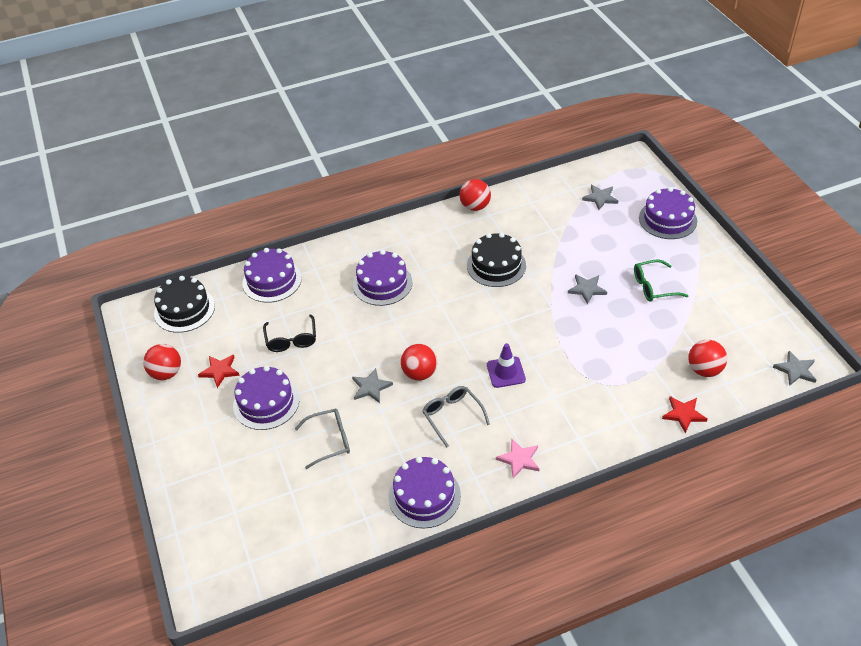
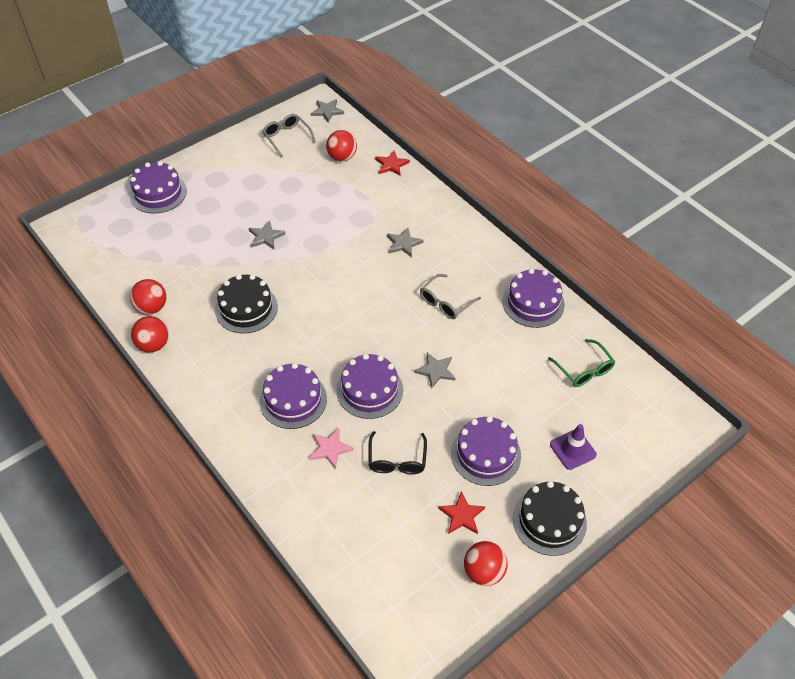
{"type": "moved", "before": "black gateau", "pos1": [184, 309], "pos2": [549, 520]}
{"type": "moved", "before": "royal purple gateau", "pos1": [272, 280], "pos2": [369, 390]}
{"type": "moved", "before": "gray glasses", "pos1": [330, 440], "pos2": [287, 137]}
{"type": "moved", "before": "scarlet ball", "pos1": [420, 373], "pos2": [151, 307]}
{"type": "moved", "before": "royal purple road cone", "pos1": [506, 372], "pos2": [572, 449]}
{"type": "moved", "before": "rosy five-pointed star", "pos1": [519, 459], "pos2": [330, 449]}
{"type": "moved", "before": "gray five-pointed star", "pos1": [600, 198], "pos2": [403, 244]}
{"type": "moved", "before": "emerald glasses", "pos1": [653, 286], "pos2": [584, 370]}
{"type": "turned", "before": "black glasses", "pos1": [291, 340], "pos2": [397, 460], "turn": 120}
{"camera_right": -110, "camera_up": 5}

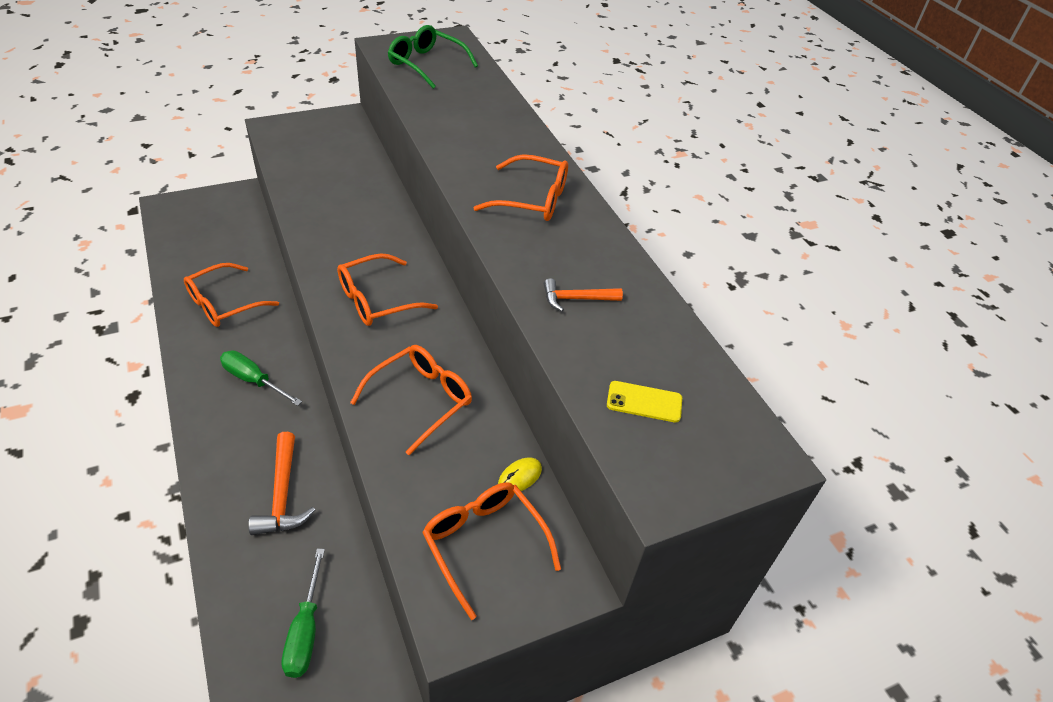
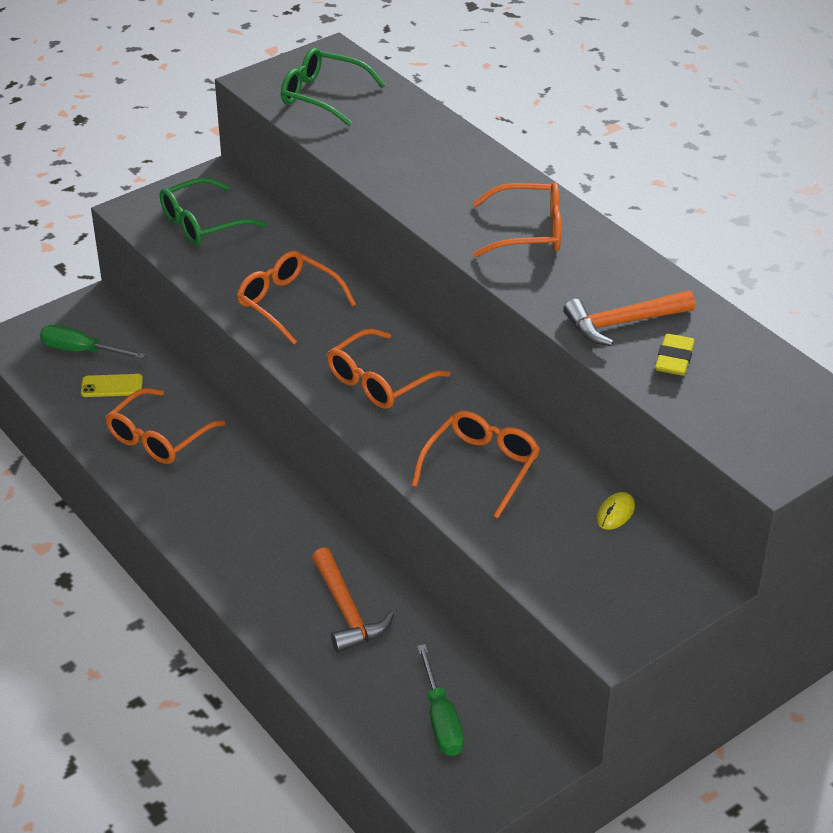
{"type": "added", "after": "emerald glasses", "pos2": [202, 223]}
{"type": "added", "after": "yellow gum eraser", "pos2": [674, 359]}
{"type": "moved", "before": "emerald screwdriver", "pos1": [253, 380], "pos2": [81, 351]}
{"type": "moved", "before": "bright orange glasses", "pos1": [484, 544], "pos2": [288, 303]}
{"type": "moved", "before": "yellow phone", "pos1": [644, 402], "pos2": [112, 386]}
{"type": "resized", "before": "bright orange hammer", "pos1": [576, 299], "pos2": [622, 323], "scale": 1.57}
{"camera_right": -10, "camera_up": -5}

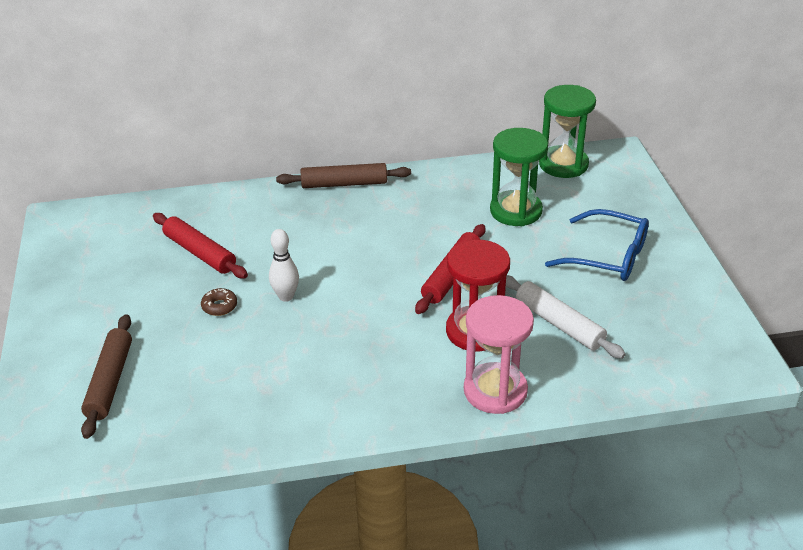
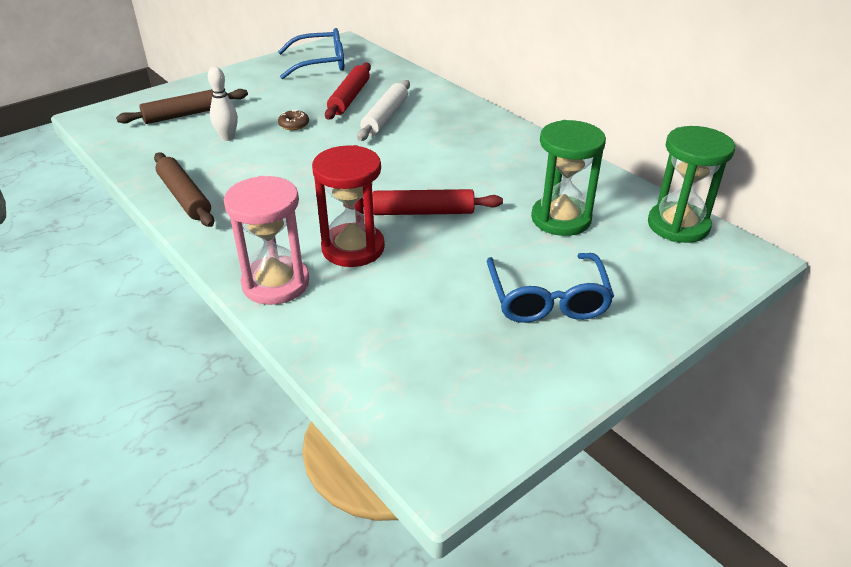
{"type": "added", "after": "cobalt glasses", "pos2": [320, 63]}
{"type": "moved", "before": "pure white skittle", "pos1": [286, 296], "pos2": [227, 137]}
{"type": "moved", "before": "dark brown pastry roller", "pos1": [344, 184], "pos2": [184, 197]}
{"type": "moved", "before": "pure white pastry roller", "pos1": [559, 324], "pos2": [385, 117]}
{"camera_right": 60, "camera_up": 0}

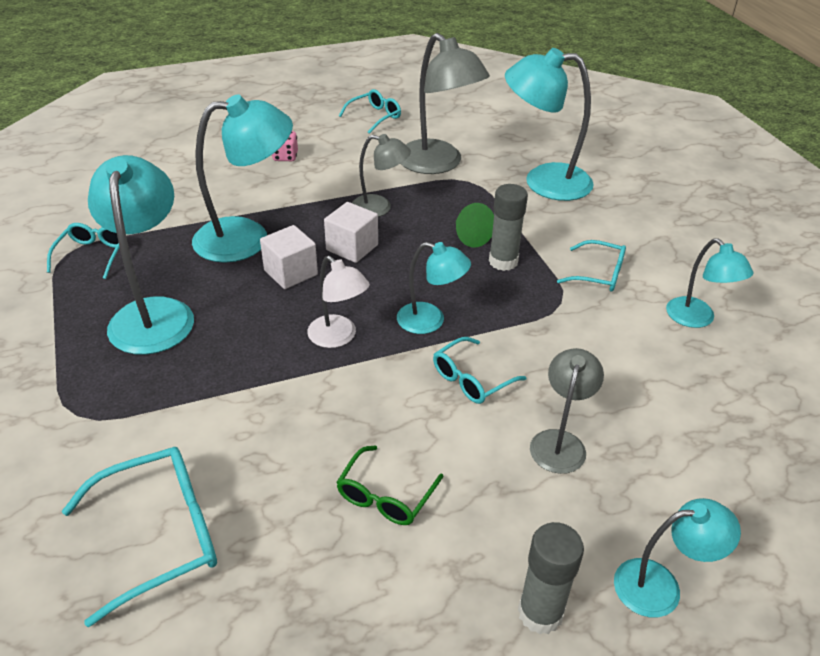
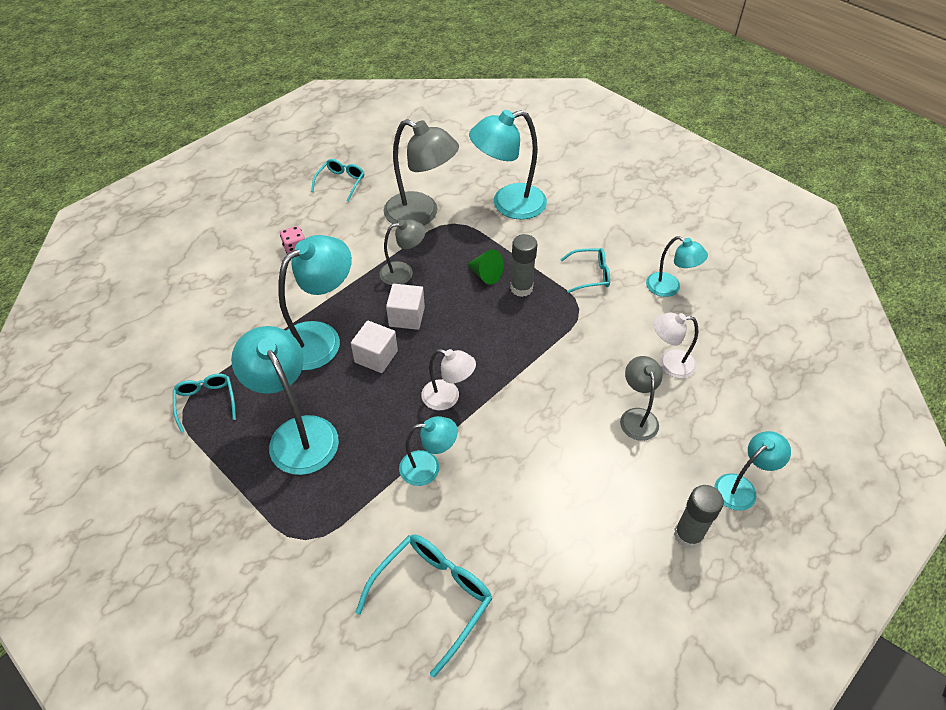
{"type": "removed", "before": "emerald glasses", "pos1": [385, 496]}
{"type": "removed", "before": "aqua glasses", "pos1": [471, 379]}
{"type": "added", "after": "pure white lamp", "pos2": [669, 364]}
{"type": "moved", "before": "aqua lamp", "pos1": [430, 321], "pos2": [428, 467]}
{"camera_right": -25, "camera_up": 10}

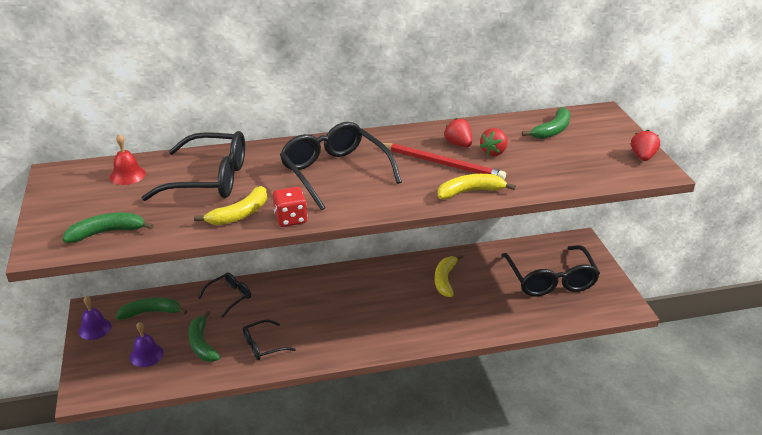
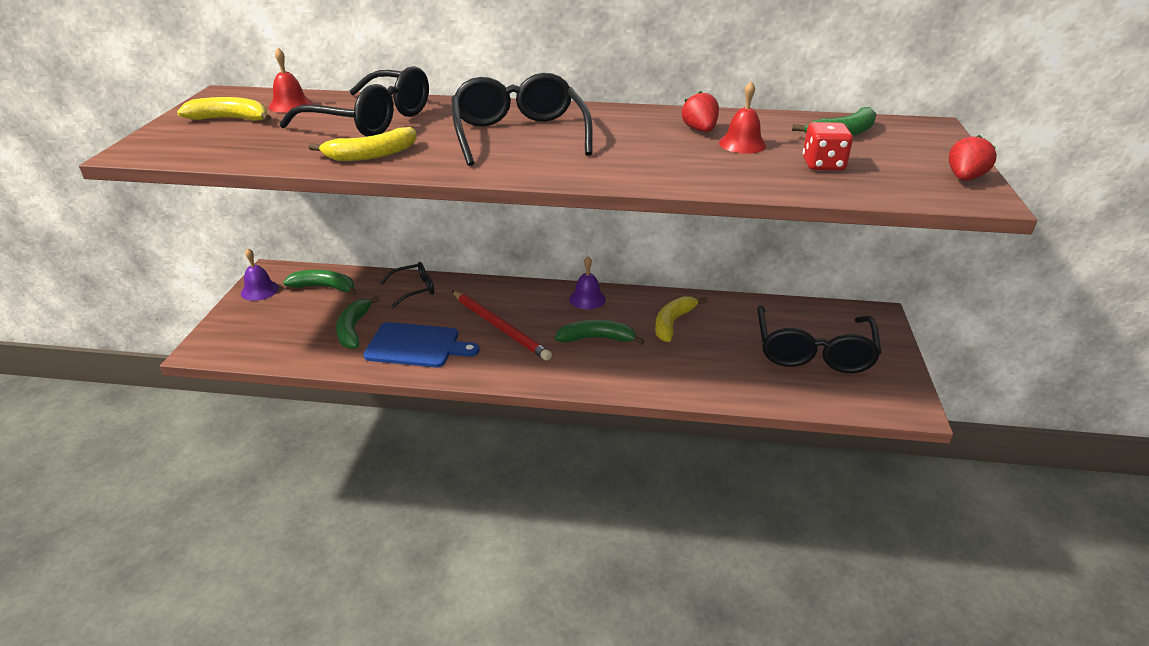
{"type": "moved", "before": "emerald banana fruit", "pos1": [107, 232], "pos2": [597, 338]}
{"type": "moved", "before": "royal purple hand bell", "pos1": [146, 355], "pos2": [587, 299]}
{"type": "moved", "before": "scarlet game die", "pos1": [290, 219], "pos2": [823, 165]}
{"type": "moved", "before": "scarlet pencil", "pos1": [442, 164], "pos2": [500, 327]}
{"type": "moved", "before": "yellow banana fruit", "pos1": [470, 192], "pos2": [231, 119]}
{"type": "replaced", "before": "black glasses", "after": "cobalt cutting board", "pos1": [263, 345], "pos2": [416, 346]}
{"type": "replaced", "before": "scarlet berry", "after": "scarlet hand bell", "pos1": [494, 152], "pos2": [742, 144]}
{"camera_right": 20, "camera_up": 0}

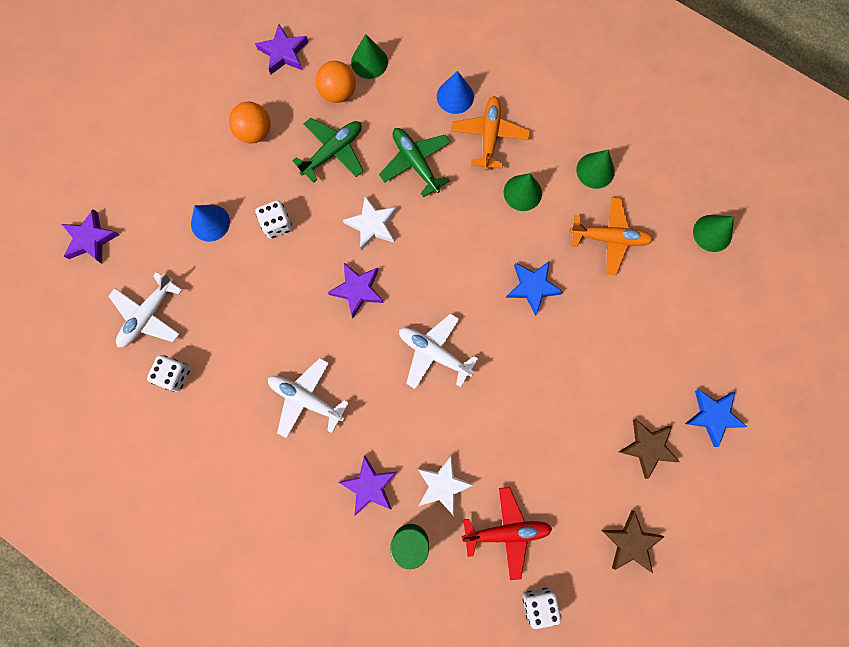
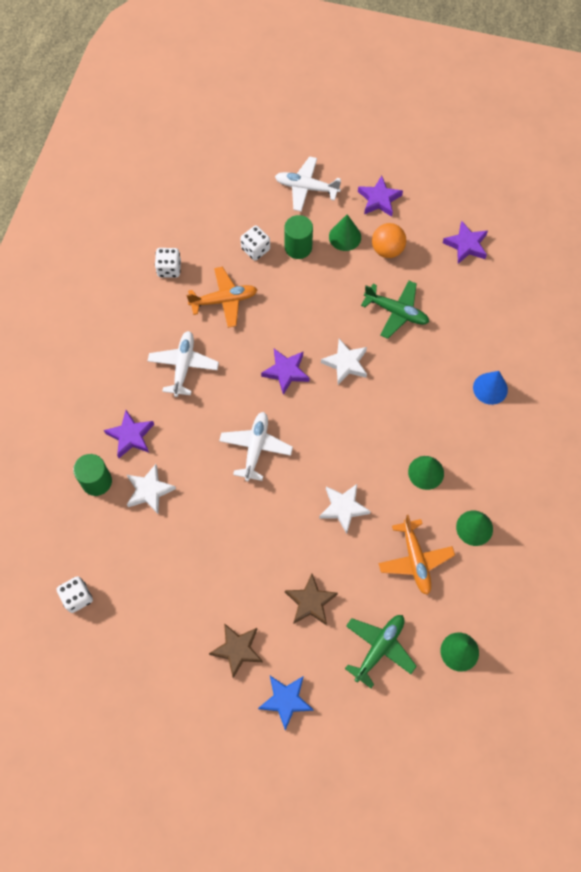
{"type": "removed", "before": "bright orange ball", "pos1": [338, 92]}
{"type": "removed", "before": "scarlet plane", "pos1": [507, 532]}
{"type": "moved", "before": "royal purple five-pointed star", "pos1": [91, 239], "pos2": [379, 199]}
{"type": "moved", "before": "pure white plane", "pos1": [148, 315], "pos2": [306, 188]}
{"type": "moved", "before": "pure white game die", "pos1": [277, 224], "pos2": [255, 249]}
{"type": "moved", "before": "emerald solid cone", "pos1": [369, 62], "pos2": [345, 237]}
{"type": "moved", "before": "emerald plane", "pos1": [416, 163], "pos2": [379, 648]}
{"type": "moved", "before": "bright orange plane", "pos1": [489, 136], "pos2": [224, 300]}
{"type": "moved", "before": "dark brown five-pointed star", "pos1": [630, 542], "pos2": [310, 602]}
{"type": "replaced", "before": "cobalt solid cone", "after": "emerald solid cylinder", "pos1": [210, 223], "pos2": [298, 247]}
{"type": "recoloured", "before": "cobalt five-pointed star", "after": "pure white five-pointed star", "pos1": [532, 287], "pos2": [343, 508]}
{"camera_right": 70, "camera_up": -10}

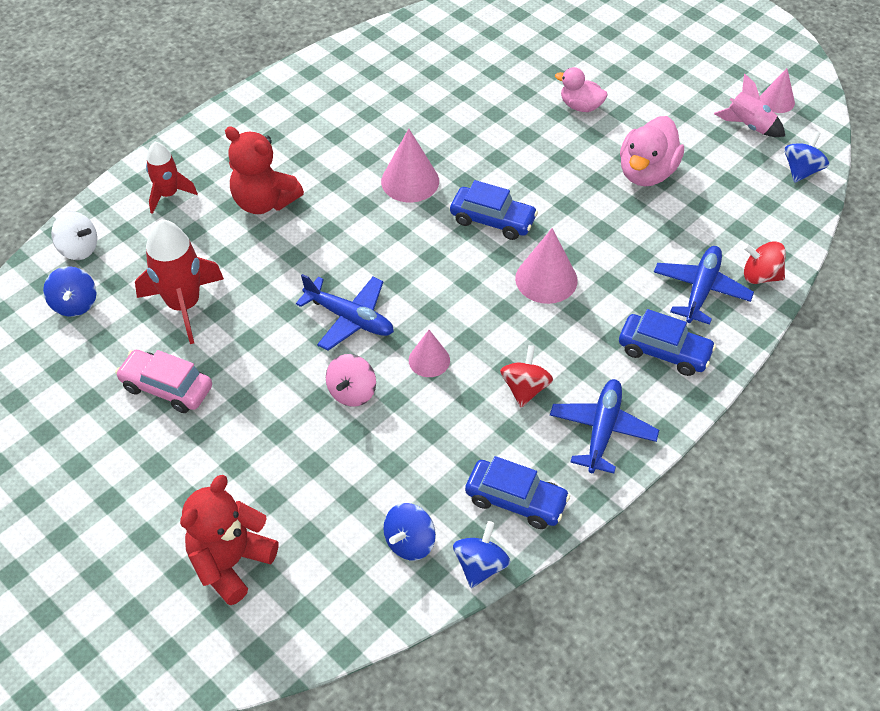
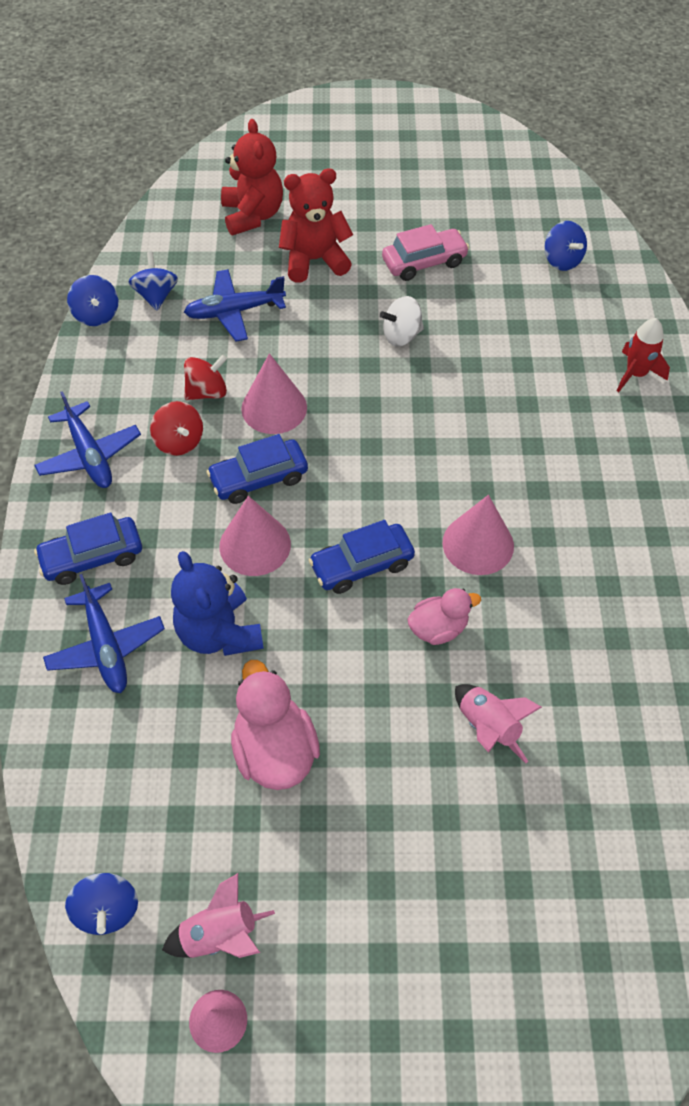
{"type": "removed", "before": "scarlet toy rocket", "pos1": [184, 305]}
{"type": "removed", "before": "rosy whirligig", "pos1": [352, 392]}
{"type": "added", "after": "cobalt teddy bear", "pos2": [219, 632]}
{"type": "added", "after": "rosy toy rocket", "pos2": [488, 727]}
{"type": "moved", "before": "pure white whirligig", "pos1": [79, 249], "pos2": [401, 335]}
{"type": "moved", "before": "scarlet teddy bear", "pos1": [264, 202], "pos2": [314, 260]}
{"type": "moved", "before": "cobalt plane", "pos1": [350, 318], "pos2": [234, 311]}
{"type": "moved", "before": "cobalt automobile", "pos1": [516, 500], "pos2": [259, 478]}
{"type": "moved", "before": "rosy duck", "pos1": [580, 106], "pos2": [438, 628]}
{"type": "moved", "before": "scarlet whirligig", "pos1": [760, 276], "pos2": [207, 392]}
{"type": "turned", "before": "cobalt whirligig", "pos1": [75, 304], "pos2": [562, 260], "turn": -150}
{"type": "resized", "before": "rosy solid cone", "pos1": [429, 360], "pos2": [274, 408], "scale": 1.58}
{"camera_right": 135, "camera_up": 5}

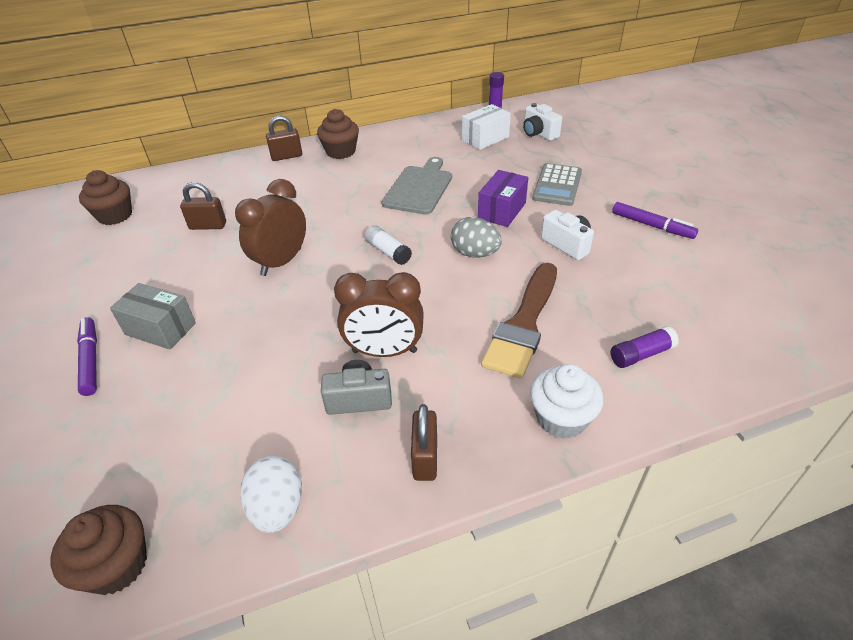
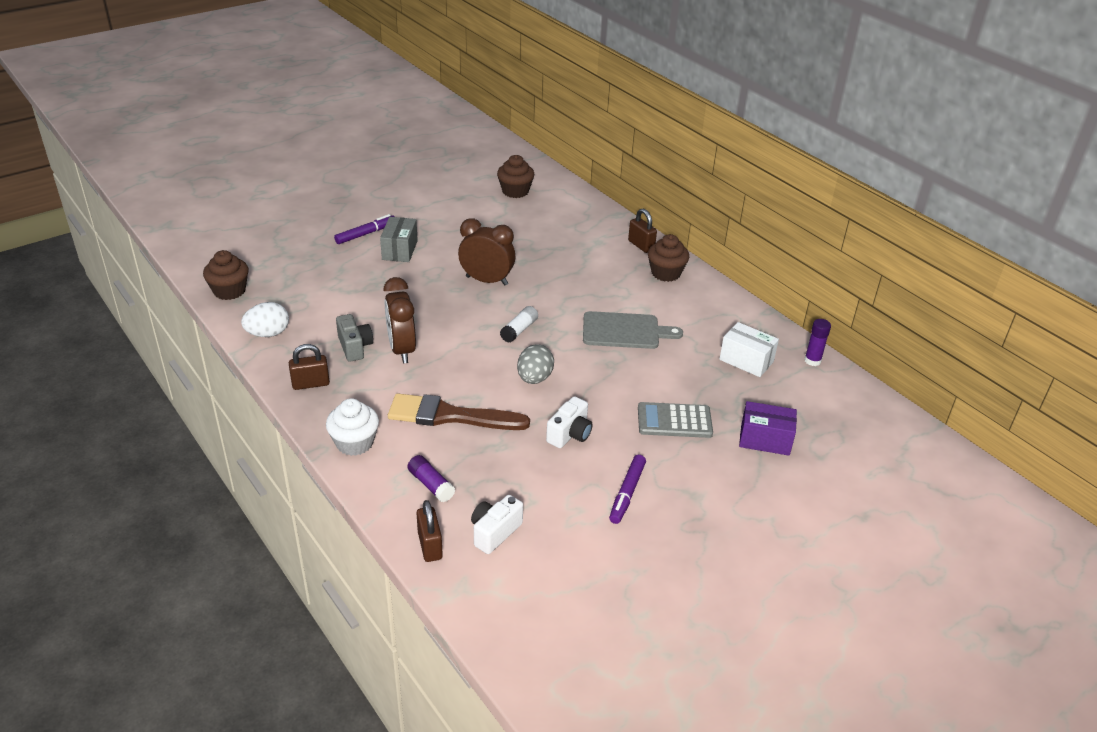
{"type": "moved", "before": "dark brown small lock", "pos1": [208, 226], "pos2": [430, 546]}
{"type": "moved", "before": "royal purple box", "pos1": [502, 211], "pos2": [765, 440]}
{"type": "moved", "before": "pure white photo camera", "pos1": [539, 133], "pos2": [494, 532]}
{"camera_right": 70, "camera_up": -5}

